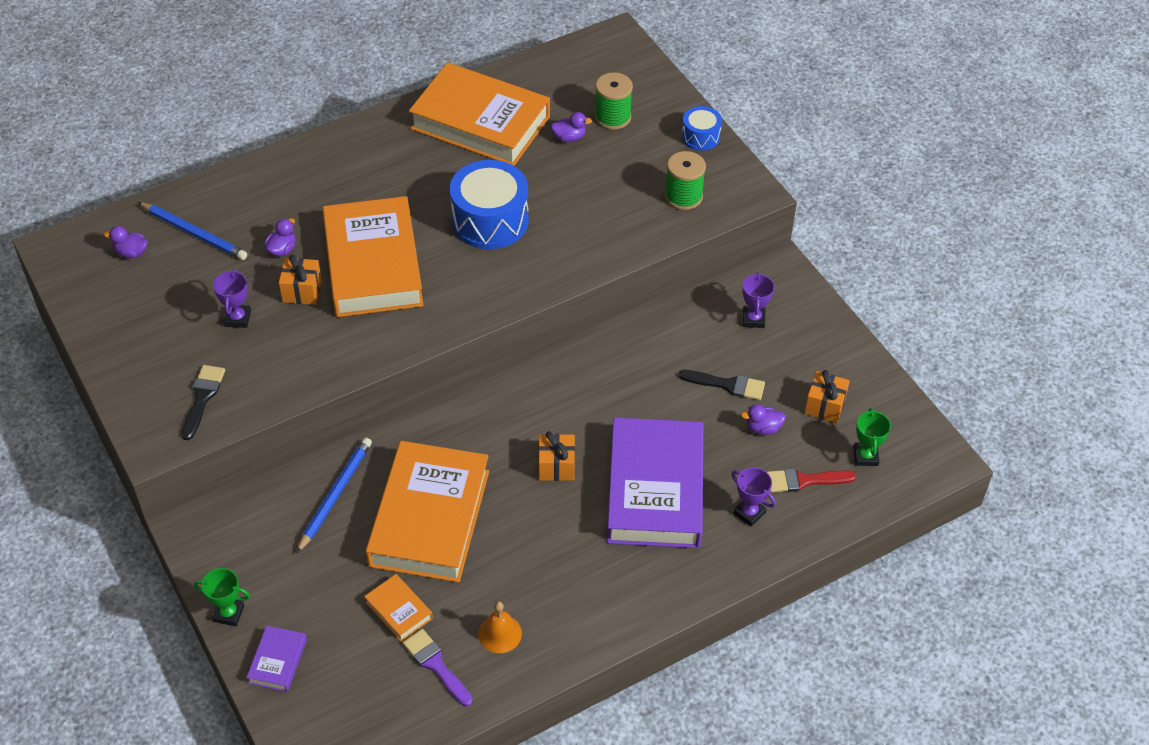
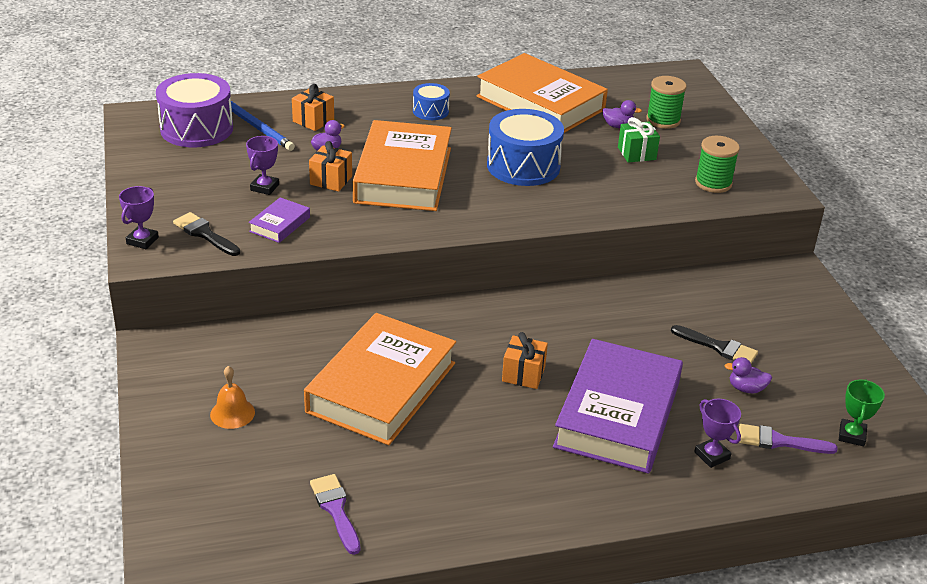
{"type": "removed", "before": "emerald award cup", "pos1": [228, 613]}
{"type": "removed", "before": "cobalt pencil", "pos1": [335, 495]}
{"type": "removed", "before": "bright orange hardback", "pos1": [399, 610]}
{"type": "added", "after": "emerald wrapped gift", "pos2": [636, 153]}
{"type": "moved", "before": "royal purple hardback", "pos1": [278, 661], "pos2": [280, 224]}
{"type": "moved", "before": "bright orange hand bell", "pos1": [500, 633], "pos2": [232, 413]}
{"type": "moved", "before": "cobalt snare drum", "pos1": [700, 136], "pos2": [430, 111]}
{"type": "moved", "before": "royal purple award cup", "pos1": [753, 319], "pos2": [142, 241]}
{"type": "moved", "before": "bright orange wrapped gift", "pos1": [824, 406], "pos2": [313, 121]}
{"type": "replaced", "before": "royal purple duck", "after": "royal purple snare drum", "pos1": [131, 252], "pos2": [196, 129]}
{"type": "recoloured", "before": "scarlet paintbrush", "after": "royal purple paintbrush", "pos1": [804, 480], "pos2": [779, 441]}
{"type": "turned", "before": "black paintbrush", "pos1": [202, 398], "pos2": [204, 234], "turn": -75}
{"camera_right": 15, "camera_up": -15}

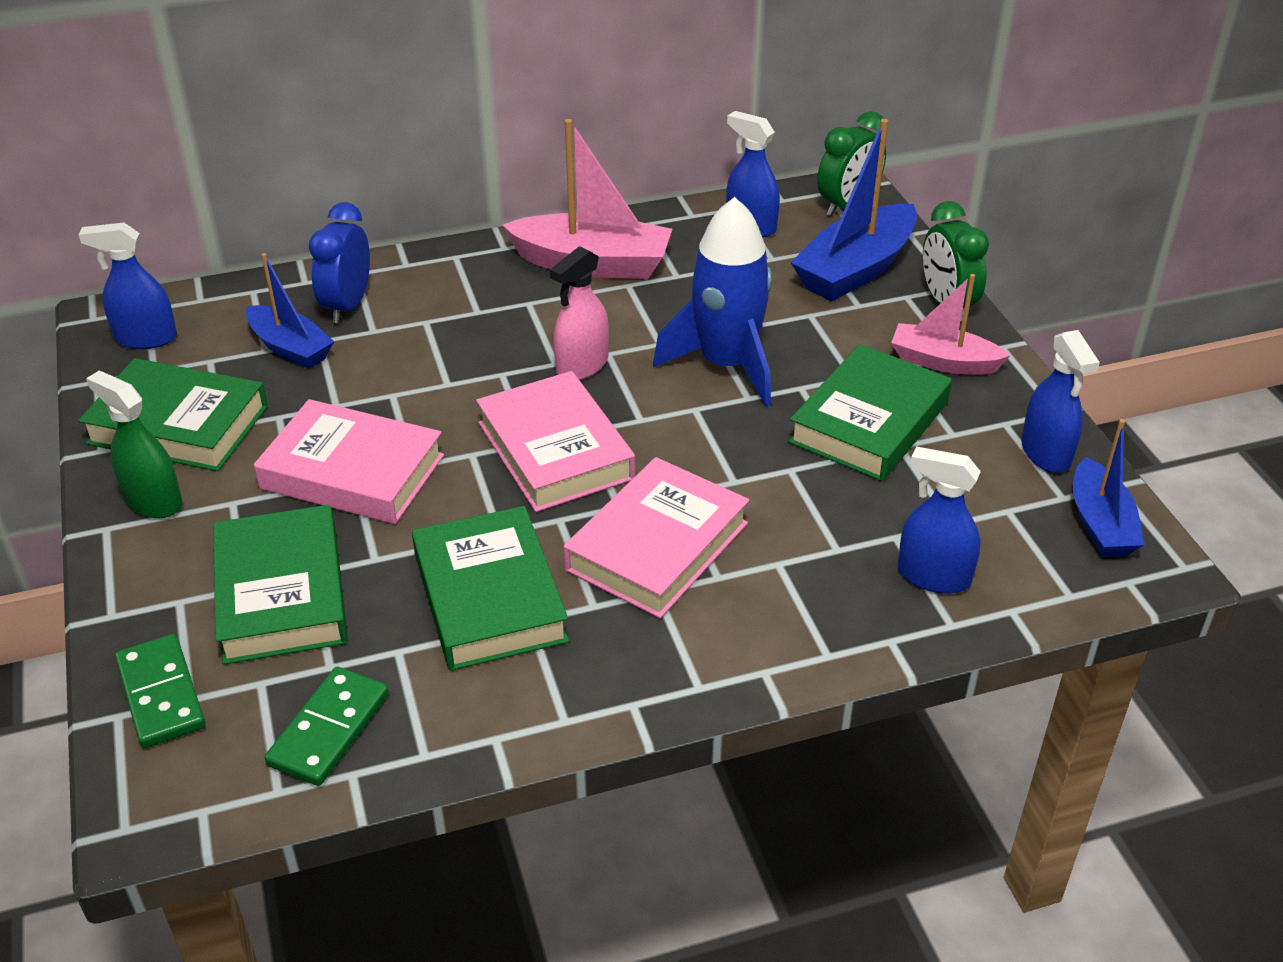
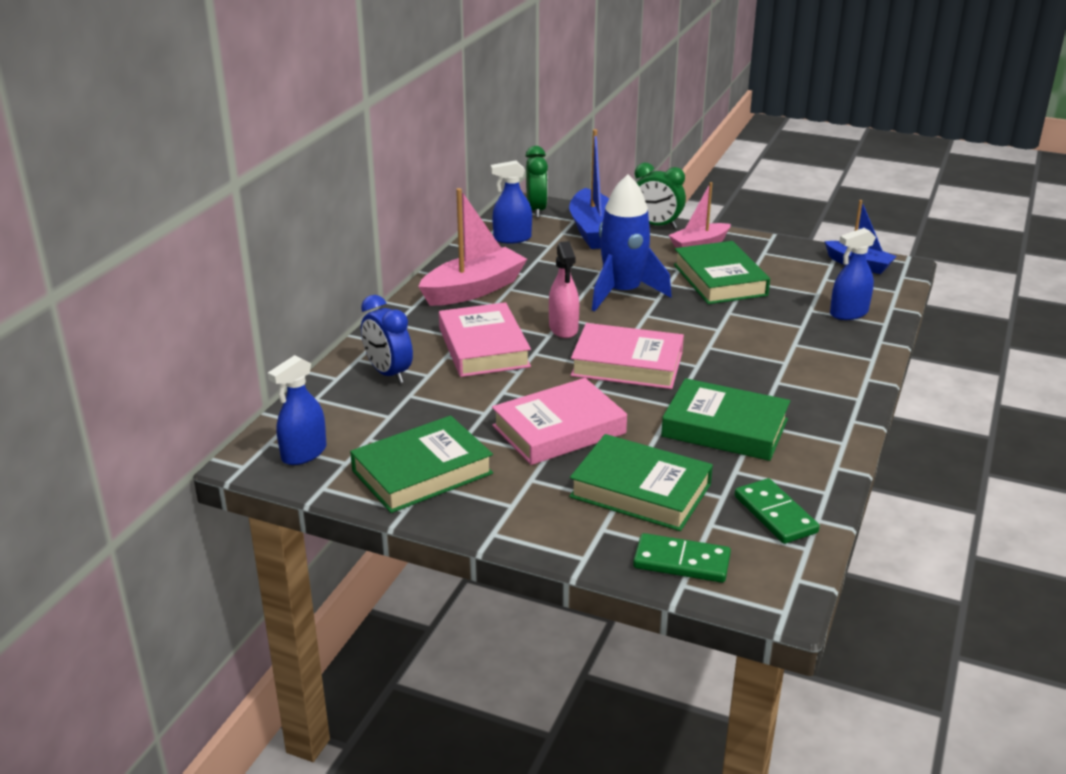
{"type": "removed", "before": "emerald sprayer", "pos1": [153, 501]}
{"type": "removed", "before": "cobalt boat", "pos1": [290, 348]}
{"type": "removed", "before": "cobalt sprayer", "pos1": [1046, 453]}
{"type": "moved", "before": "rosy hardback", "pos1": [657, 546], "pos2": [484, 347]}
{"camera_right": -50, "camera_up": -10}

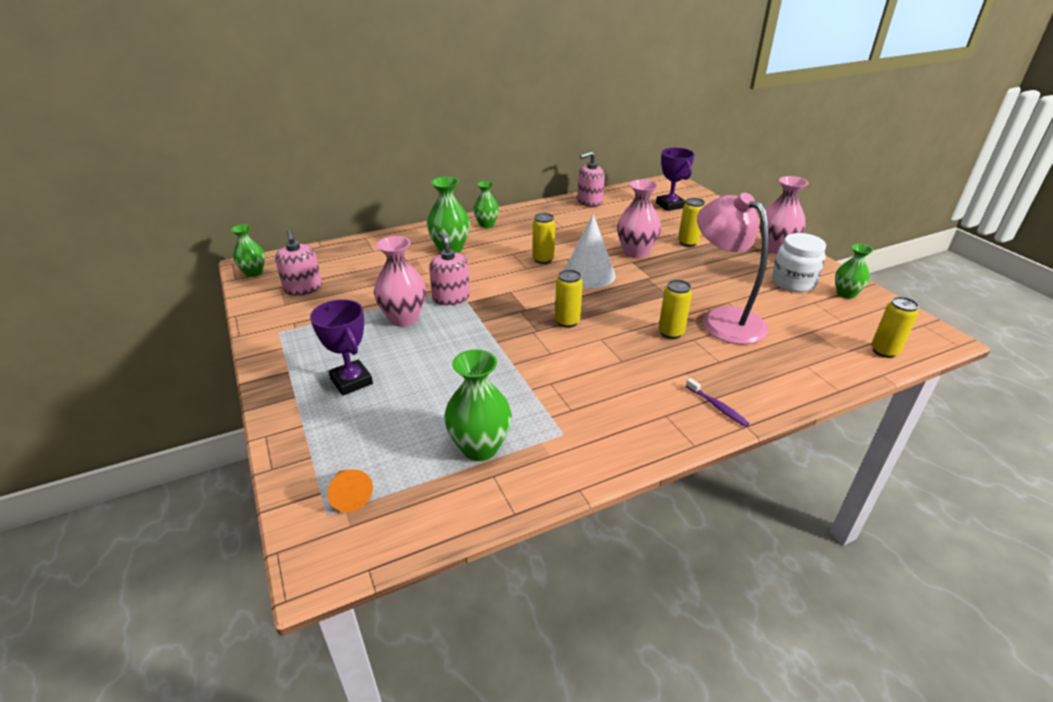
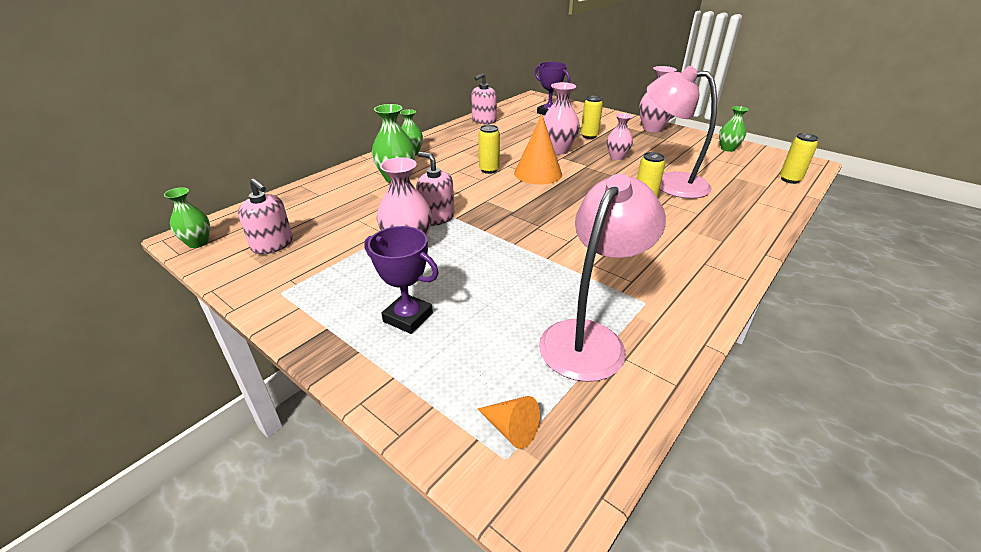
{"type": "removed", "before": "yellow soda can", "pos1": [567, 322]}
{"type": "removed", "before": "royal purple toothbrush", "pos1": [717, 407]}
{"type": "removed", "before": "pure white preserve jar", "pos1": [793, 282]}
{"type": "added", "after": "rosy vase", "pos2": [617, 157]}
{"type": "replaced", "before": "emerald vase", "after": "rosy lamp", "pos1": [480, 447], "pos2": [590, 338]}
{"type": "recoloured", "before": "pure white solid cone", "after": "bright orange solid cone", "pos1": [589, 274], "pos2": [538, 173]}
{"camera_right": -25, "camera_up": 0}

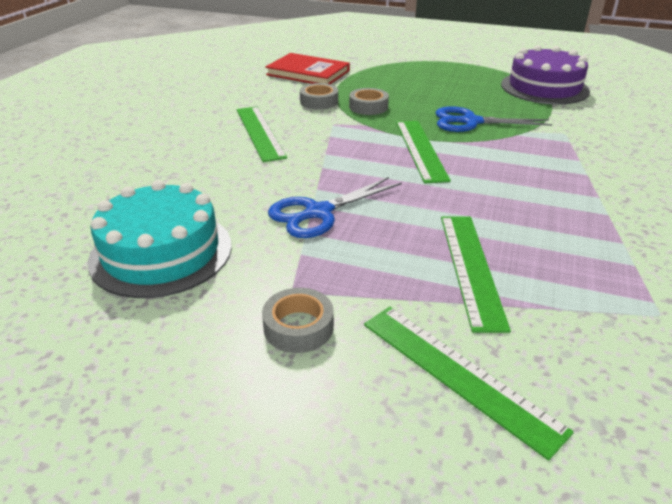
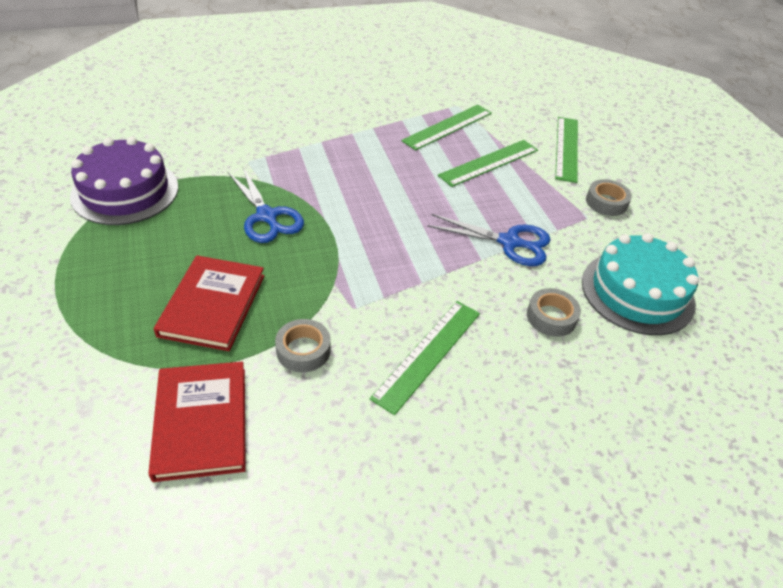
{"type": "added", "after": "scarlet hardback", "pos2": [213, 305]}
{"type": "moved", "before": "gray tape", "pos1": [368, 107], "pos2": [551, 317]}
{"type": "moved", "before": "emerald straightedge", "pos1": [420, 150], "pos2": [448, 127]}
{"camera_right": -130, "camera_up": 10}

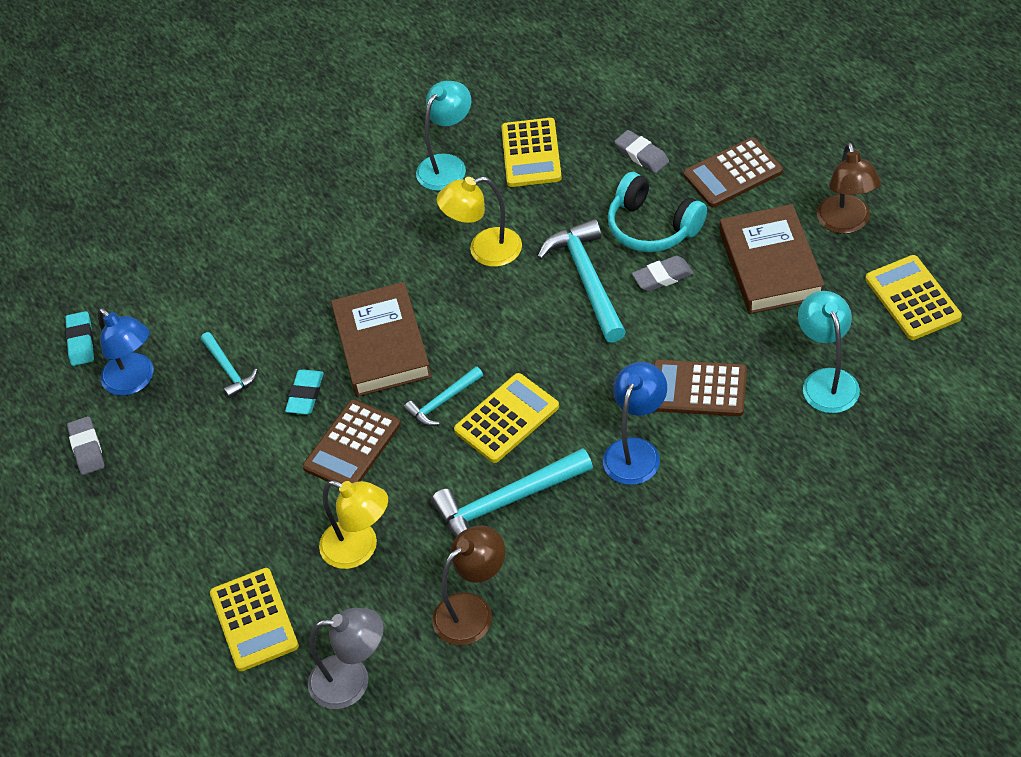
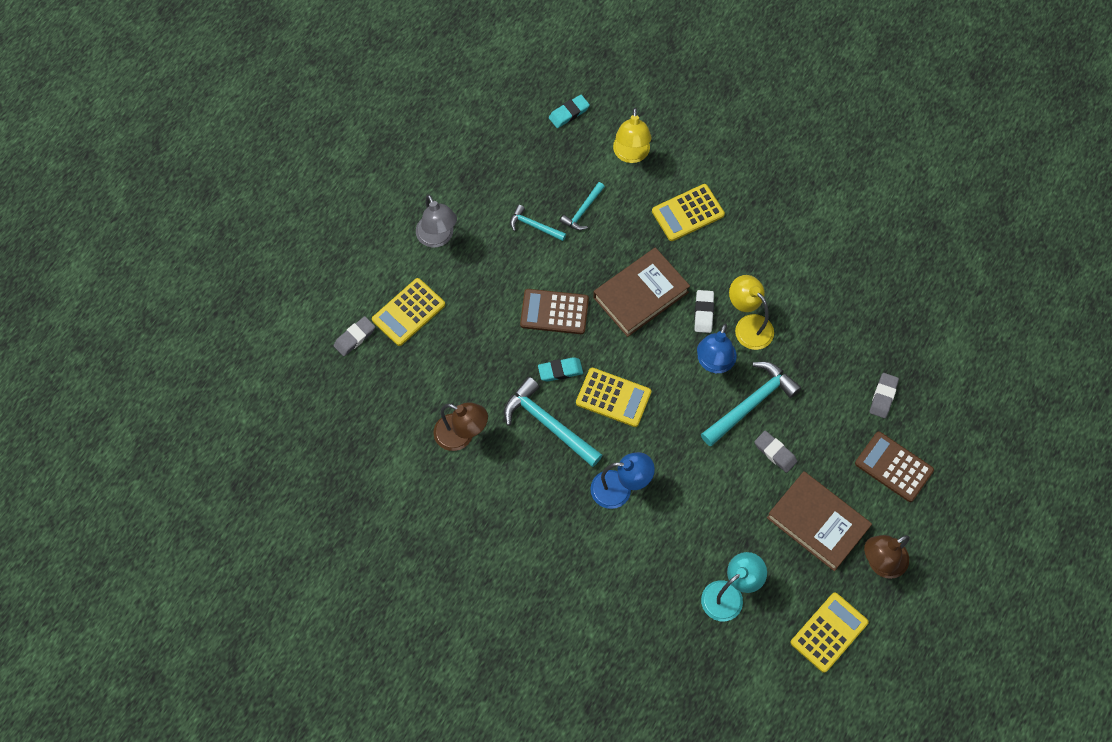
{"type": "removed", "before": "aqua lamp", "pos1": [447, 165]}
{"type": "removed", "before": "aqua headset", "pos1": [652, 227]}
{"type": "removed", "before": "dark brown pocket calculator", "pos1": [698, 389]}
{"type": "added", "after": "pure white gum eraser", "pos2": [703, 313]}
{"type": "moved", "before": "gray gum eraser", "pos1": [87, 448], "pos2": [355, 338]}
{"type": "moved", "before": "cobalt lamp", "pos1": [135, 381], "pos2": [713, 363]}
{"type": "moved", "before": "aqua gum eraser", "pos1": [305, 395], "pos2": [560, 371]}
{"type": "moved", "before": "gray lamp", "pos1": [352, 681], "pos2": [438, 238]}
{"type": "moved", "before": "yellow lamp", "pos1": [359, 549], "pos2": [631, 155]}
{"type": "moved", "before": "aqua hammer", "pos1": [442, 402], "pos2": [534, 226]}
{"type": "moved", "before": "yellow pocket calculator", "pos1": [531, 153], "pos2": [688, 213]}
{"type": "turned", "before": "dark brown hardback", "pos1": [770, 265], "pos2": [817, 523], "turn": 75}
{"camera_right": 60, "camera_up": 15}

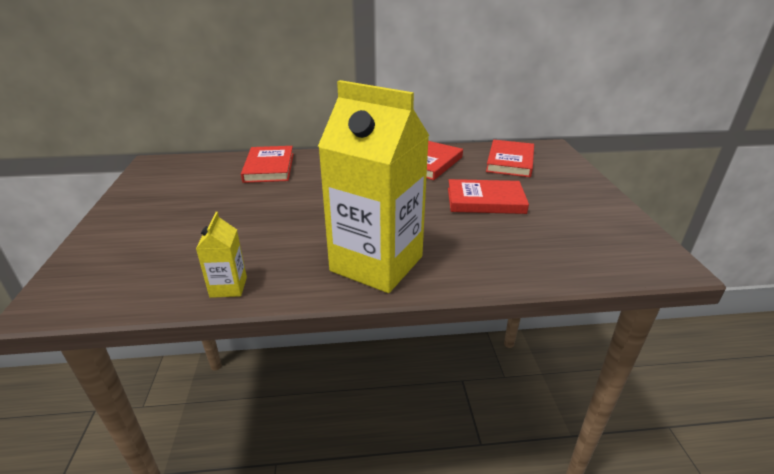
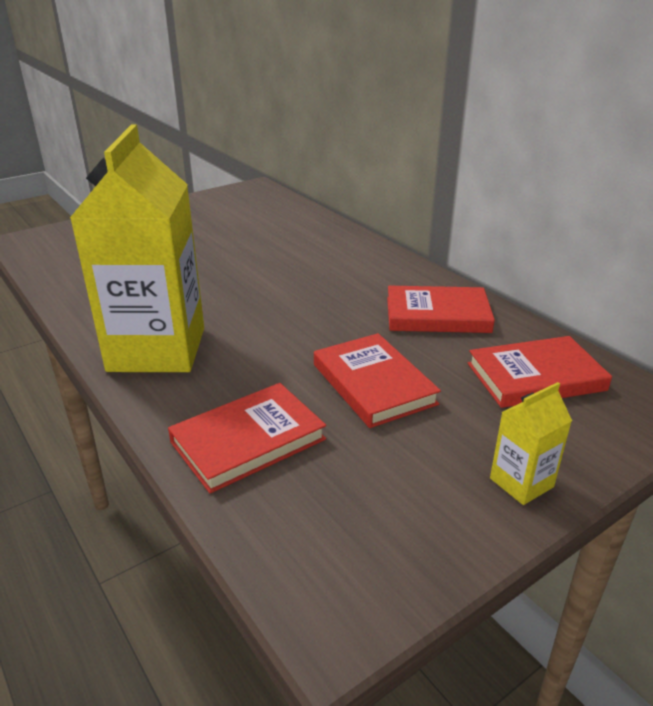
{"type": "moved", "before": "yellow juice carton", "pos1": [228, 287], "pos2": [521, 482]}
{"type": "moved", "before": "scarlet hardback", "pos1": [269, 167], "pos2": [248, 440]}
{"camera_right": 60, "camera_up": 0}

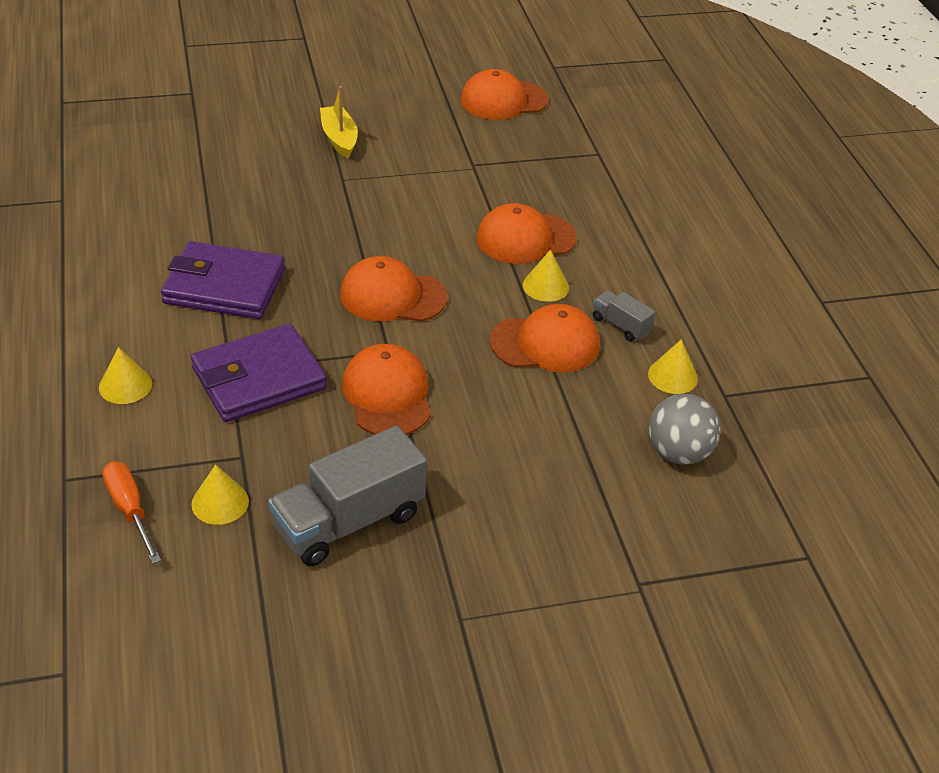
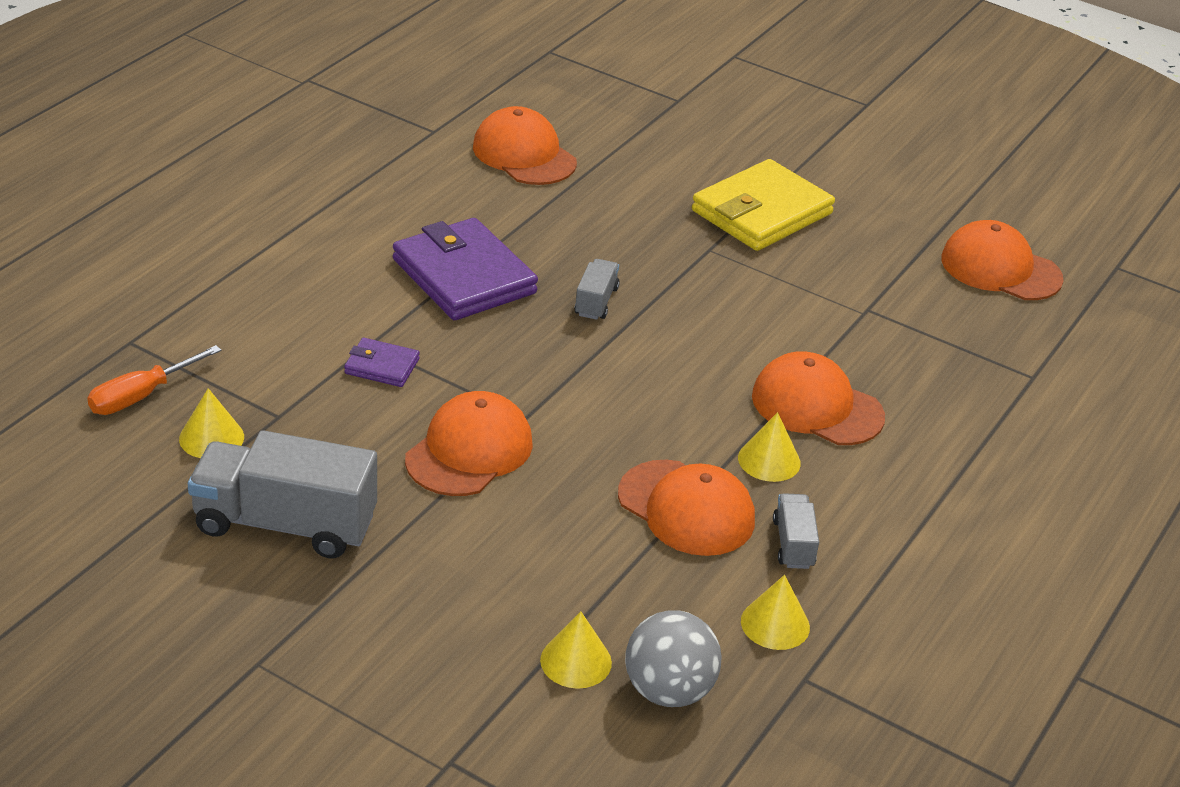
{"type": "added", "after": "gray toy truck", "pos2": [596, 302]}
{"type": "moved", "before": "yellow solid cone", "pos1": [125, 385], "pos2": [576, 661]}
{"type": "moved", "before": "bright orange cap", "pos1": [392, 296], "pos2": [524, 154]}
{"type": "replaced", "before": "yellow boat", "after": "yellow wallet", "pos1": [339, 139], "pos2": [761, 212]}
{"type": "turned", "before": "bright orange screwdriver", "pos1": [130, 510], "pos2": [141, 396], "turn": -150}
{"type": "resized", "before": "royal purple wallet", "pos1": [259, 378], "pos2": [382, 366], "scale": 0.48}
{"camera_right": 45, "camera_up": -5}

